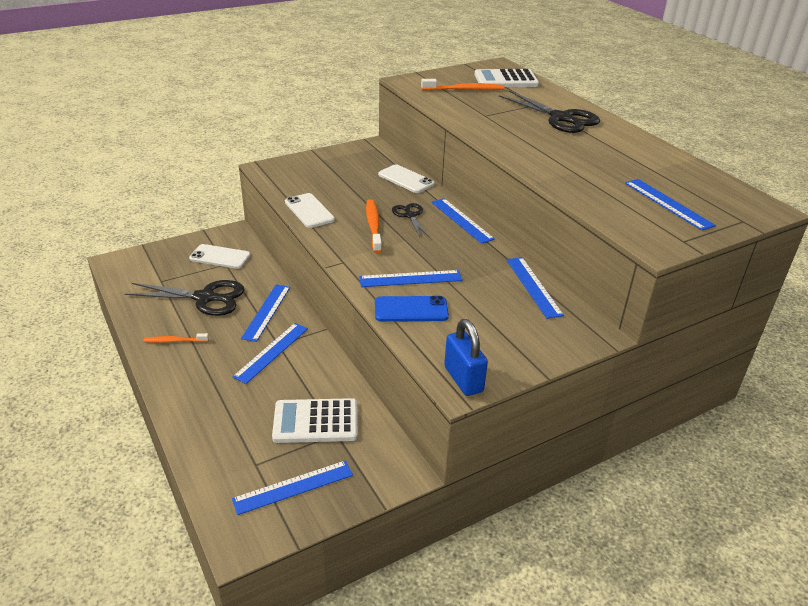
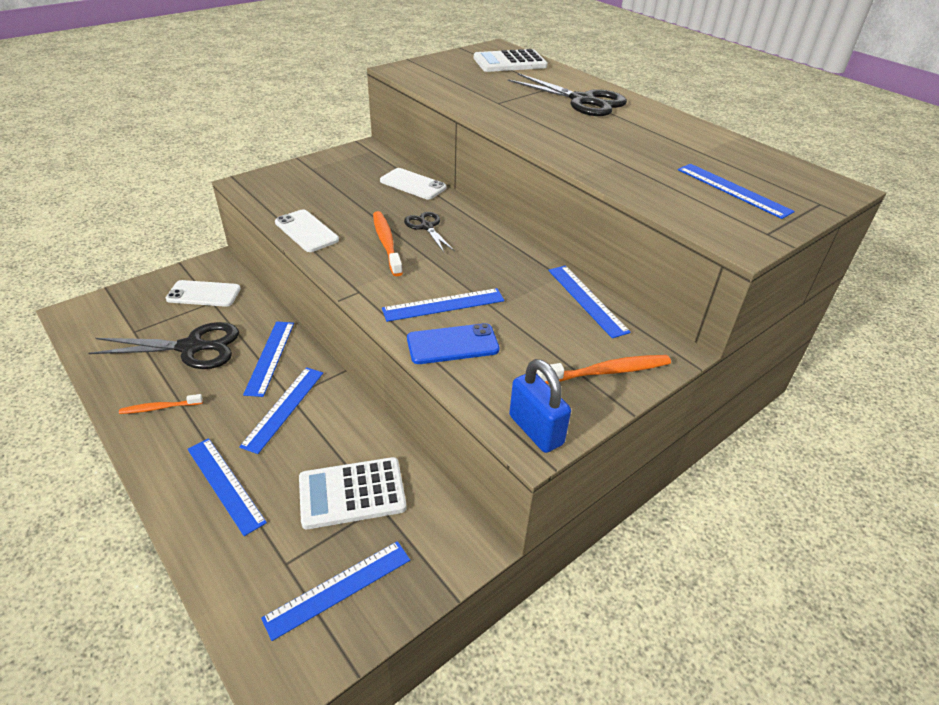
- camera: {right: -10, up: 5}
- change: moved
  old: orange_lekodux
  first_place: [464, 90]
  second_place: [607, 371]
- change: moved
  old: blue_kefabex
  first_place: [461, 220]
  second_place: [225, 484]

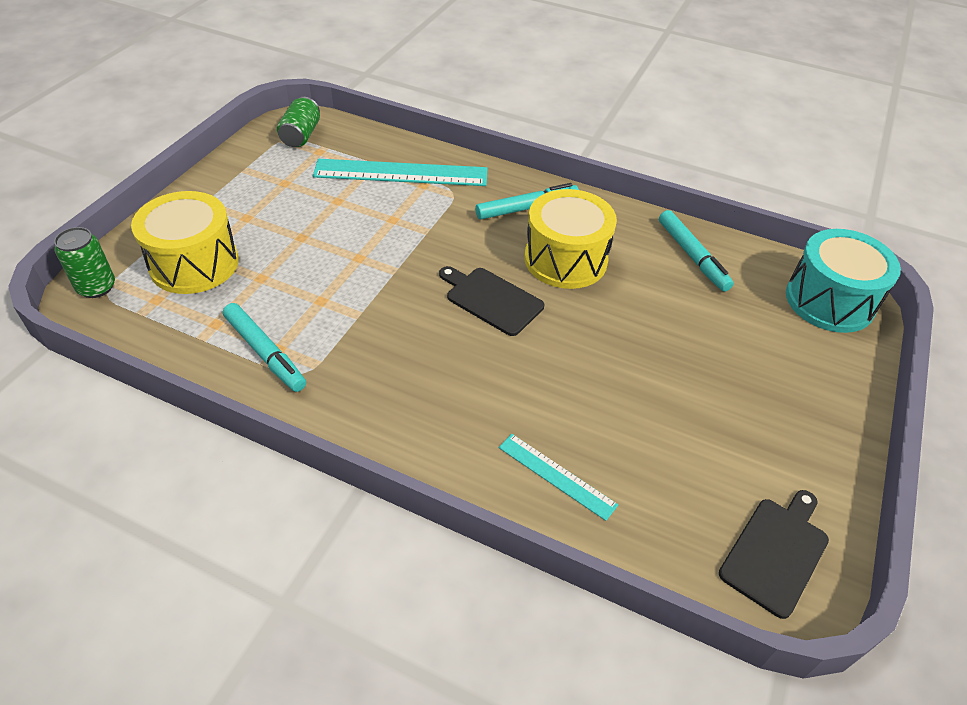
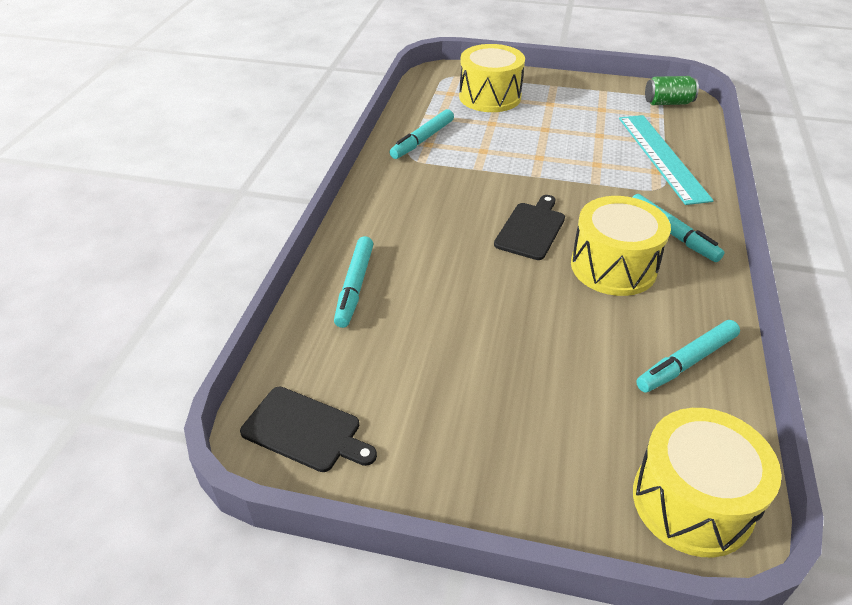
- camera: {right: 80, up: -5}
- change: removed
  old: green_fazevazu
  first_place: [96, 287]
- change: replaced
  old: turquoise_kefabex
  new: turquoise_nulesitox
  first_place: [556, 476]
  second_place: [354, 286]
- change: recoloured
  old: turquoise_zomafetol
  new: yellow_zomafetol
  first_place: [829, 301]
  second_place: [692, 502]

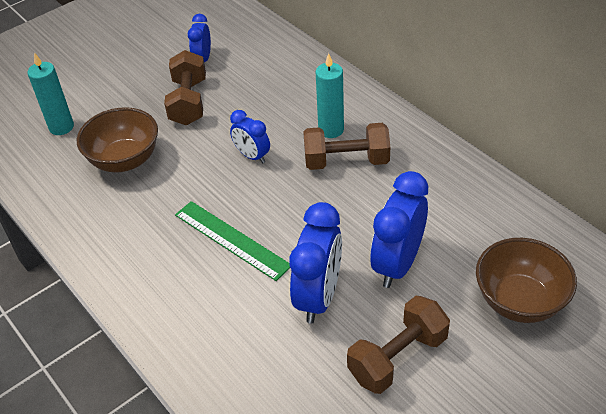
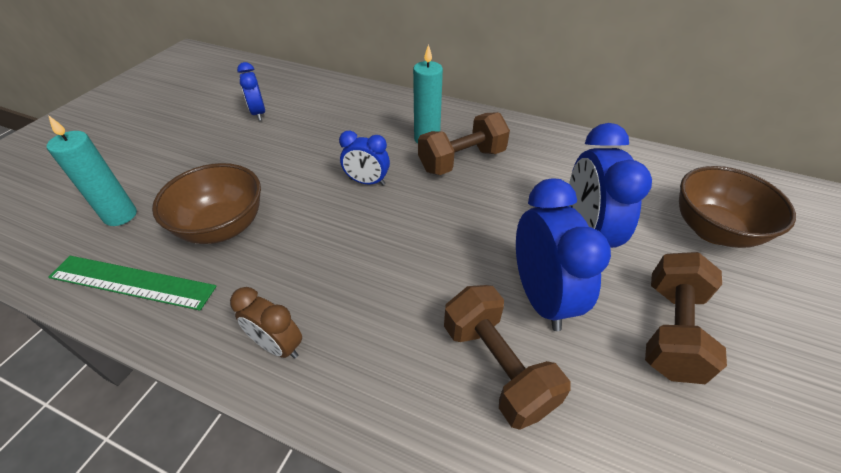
- camera: {right: -30, up: 0}
- change: moved
  old: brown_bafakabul
  first_place: [188, 102]
  second_place: [496, 366]
- change: moved
  old: green_kefabex
  first_place: [232, 239]
  second_place: [132, 282]
- change: added
  new: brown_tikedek
  second_place: [278, 345]

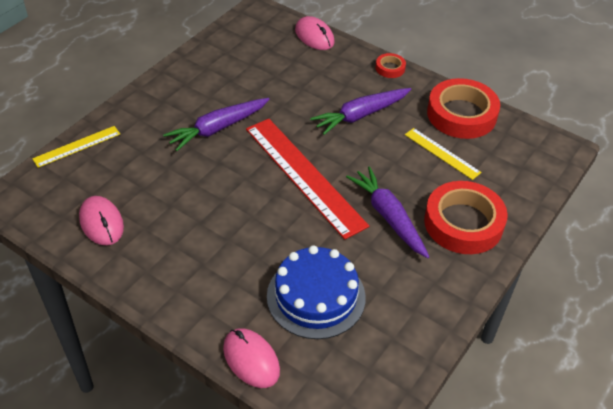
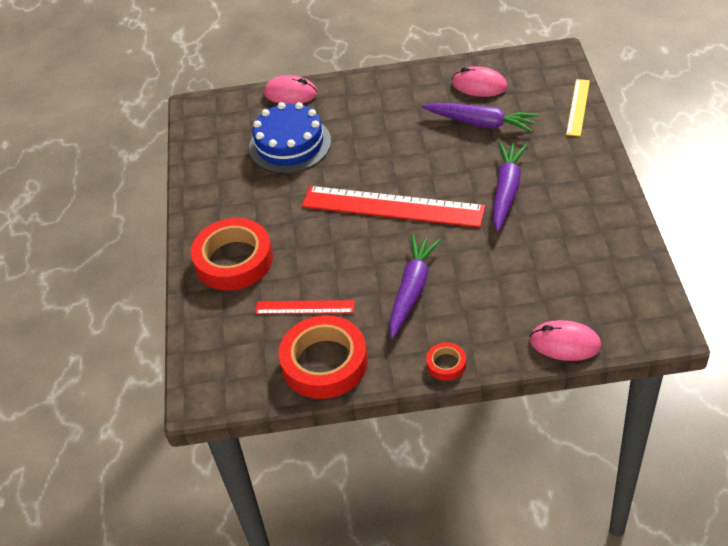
- camera: {right: 145, up: 0}
- change: moved
  old: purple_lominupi
  first_place: [388, 217]
  second_place: [481, 123]
- change: recoloured
  old: yellow_kefabex
  new: red_kefabex
  first_place: [442, 153]
  second_place: [305, 307]

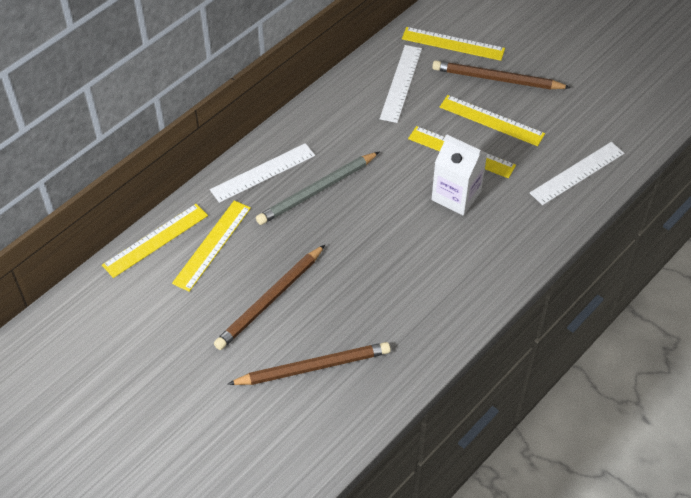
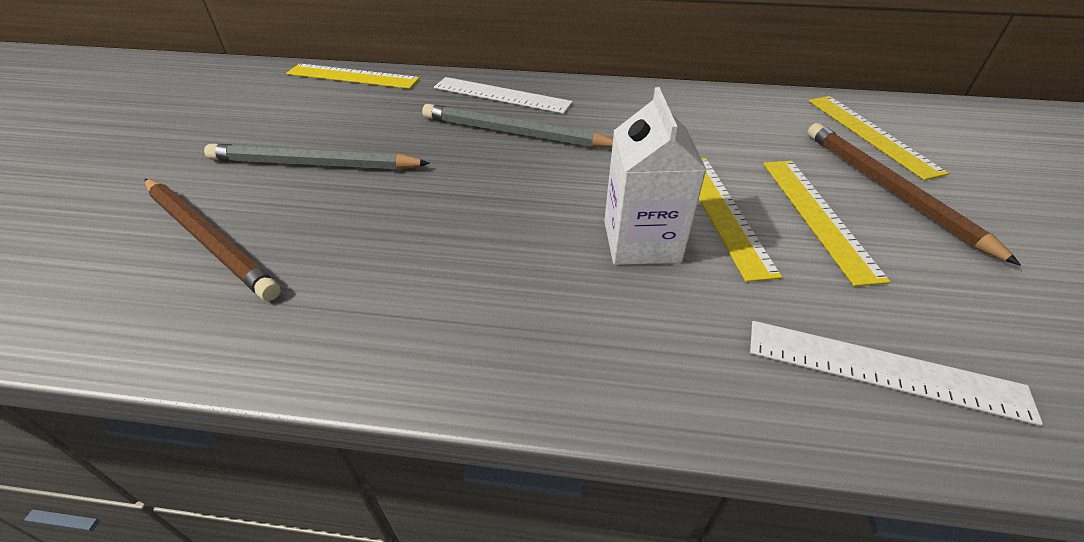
- camera: {right: 55, up: -10}
- change: removed
  old: yellow_kefabex
  first_place: [212, 245]
- change: recoloured
  old: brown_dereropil
  new: grey_dereropil
  first_place: [270, 299]
  second_place: [314, 164]
- change: removed
  old: white_kefabex
  first_place: [401, 83]

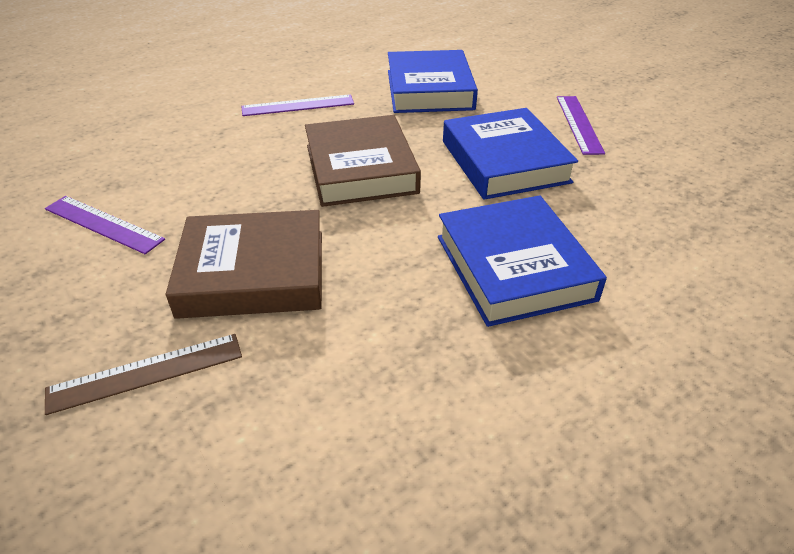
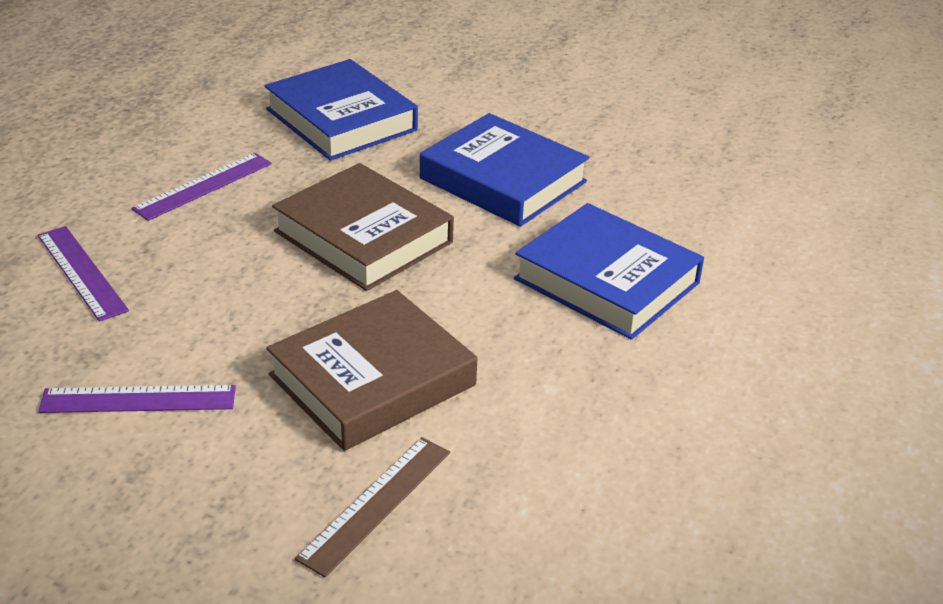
- camera: {right: -35, up: -5}
- change: moved
  old: purple_kefabex
  first_place: [579, 124]
  second_place: [82, 272]

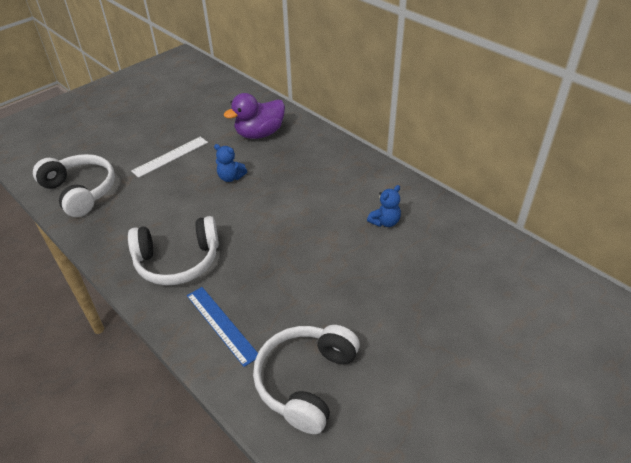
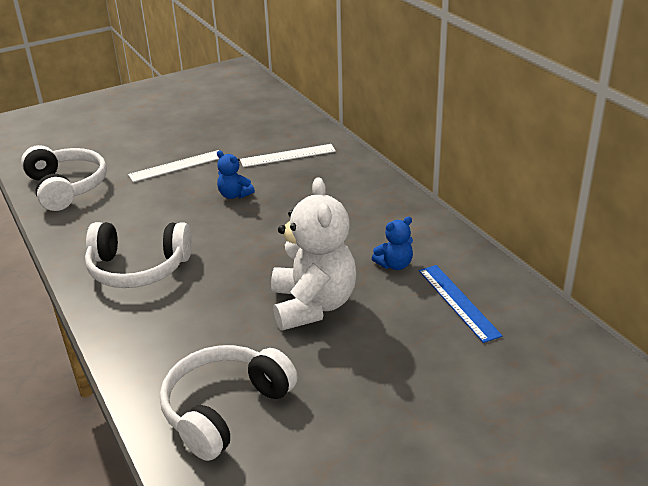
- camera: {right: 15, up: -10}
- change: moved
  old: blue_kefabex
  first_place: [222, 324]
  second_place: [458, 302]
- change: replaced
  old: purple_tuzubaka
  new: white_kefabex
  first_place: [259, 134]
  second_place: [288, 155]
- change: added
  new: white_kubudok
  second_place: [313, 305]

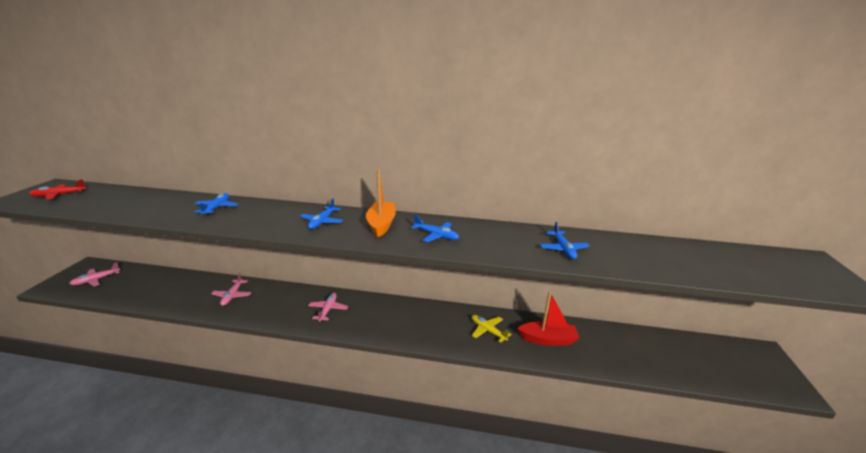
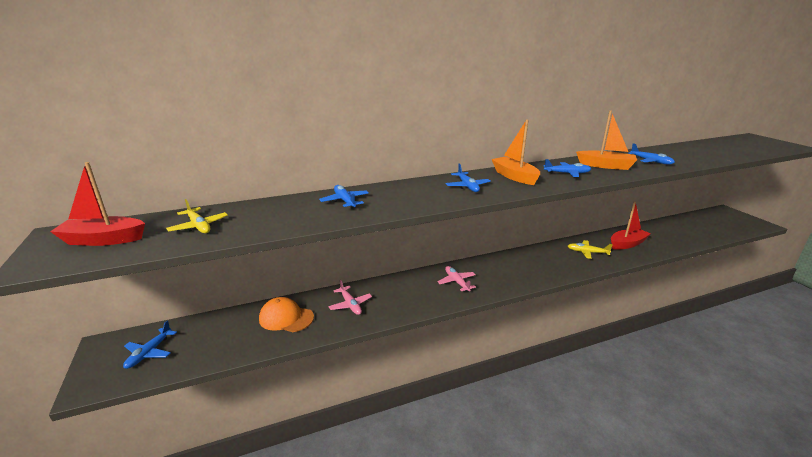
- camera: {right: -30, up: 0}
- change: replaced
  old: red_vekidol
  new: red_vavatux
  first_place: [59, 195]
  second_place: [103, 240]
- change: recoloured
  old: pink_vekidol
  new: blue_vekidol
  first_place: [96, 280]
  second_place: [149, 352]
- change: added
  new: yellow_vekidol
  second_place: [198, 226]
- change: added
  new: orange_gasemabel
  second_place: [286, 318]
- change: added
  new: orange_vavatux
  second_place: [605, 166]

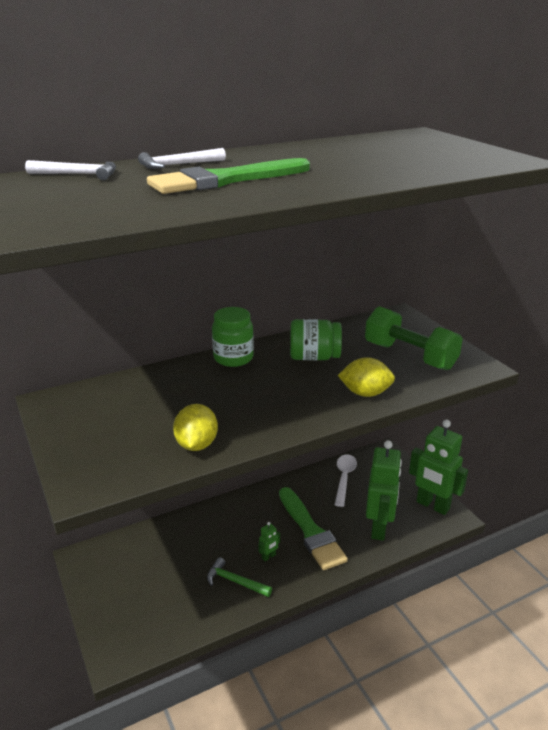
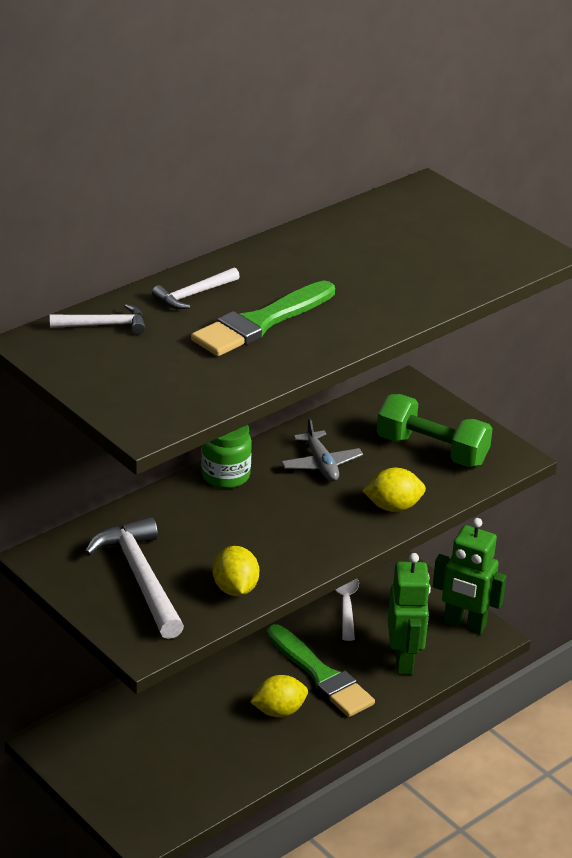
- camera: {right: -15, up: 5}
- change: removed
  old: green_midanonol
  first_place: [235, 581]
- change: replaced
  old: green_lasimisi
  new: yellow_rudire
  first_place: [269, 557]
  second_place: [279, 711]
- change: replaced
  old: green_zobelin
  new: grey_vekidol
  first_place: [314, 357]
  second_place: [321, 464]
- change: added
  new: white_midanonol
  second_place: [141, 578]

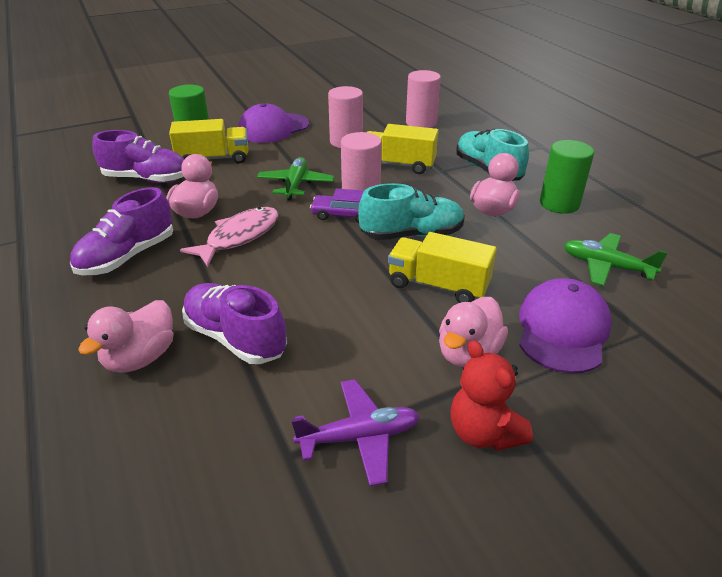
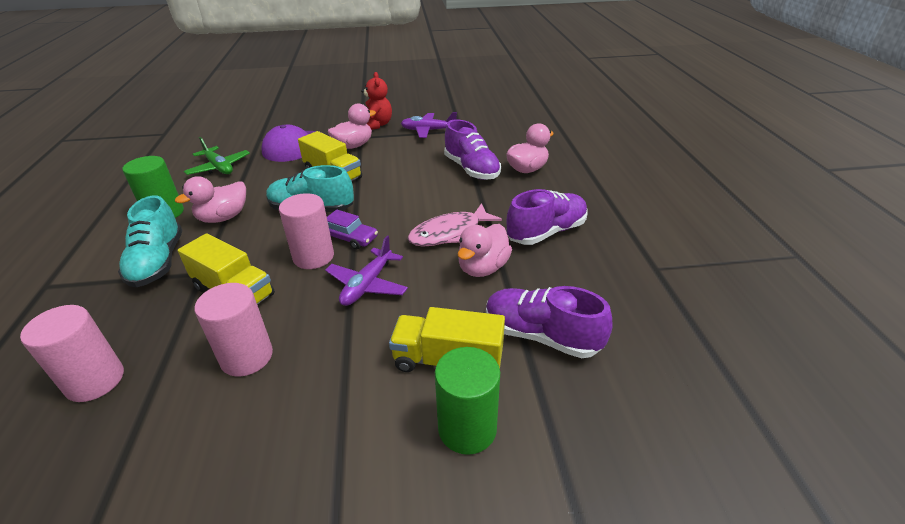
- camera: {right: -160, up: 0}
- change: removed
  old: purple_gasemabel
  first_place: [273, 128]
- change: recoloured
  old: green_vekidol
  new: purple_vekidol
  first_place: [295, 185]
  second_place: [367, 285]

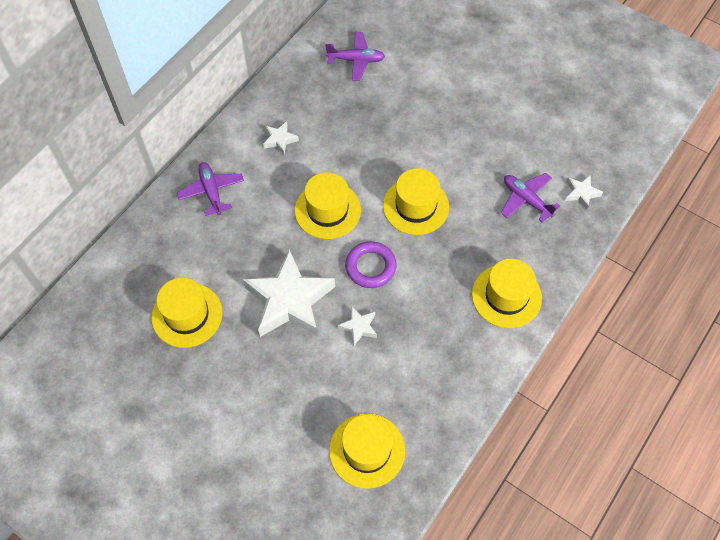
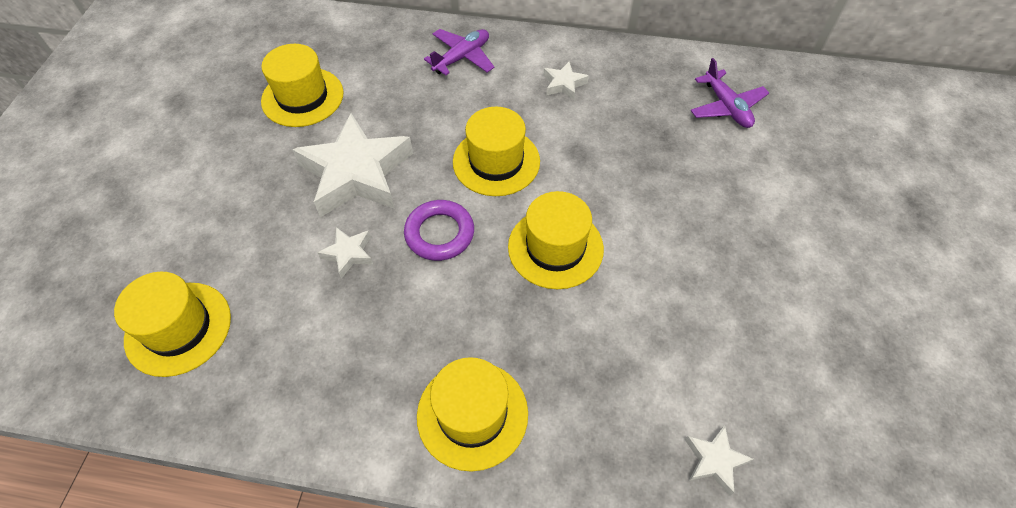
- camera: {right: 65, up: -5}
- change: removed
  old: purple_vekidol
  first_place: [526, 199]

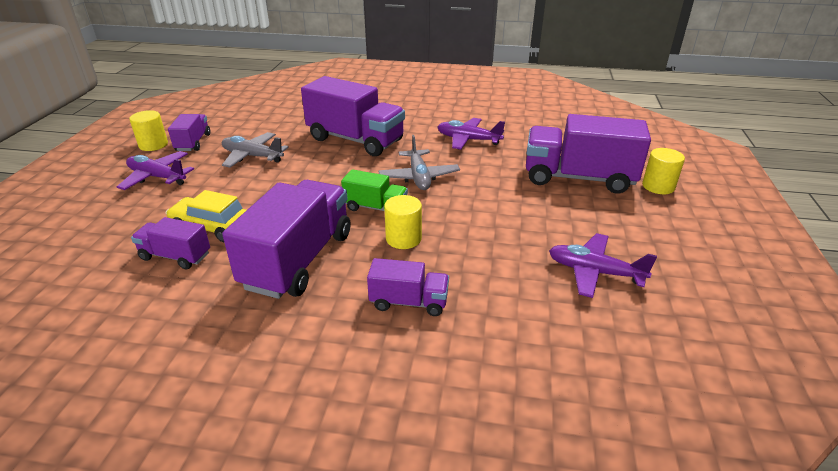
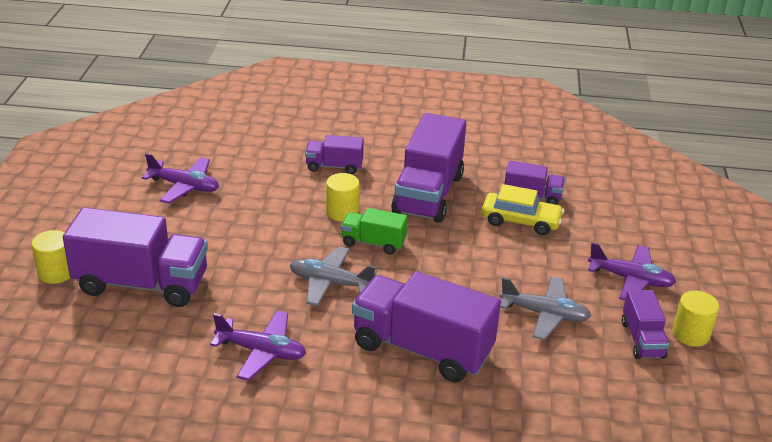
- camera: {right: 175, up: 0}
- change: turned
  old: grey_vekidol
  first_place: [419, 177]
  second_place: [330, 283]
  degrees: -60

